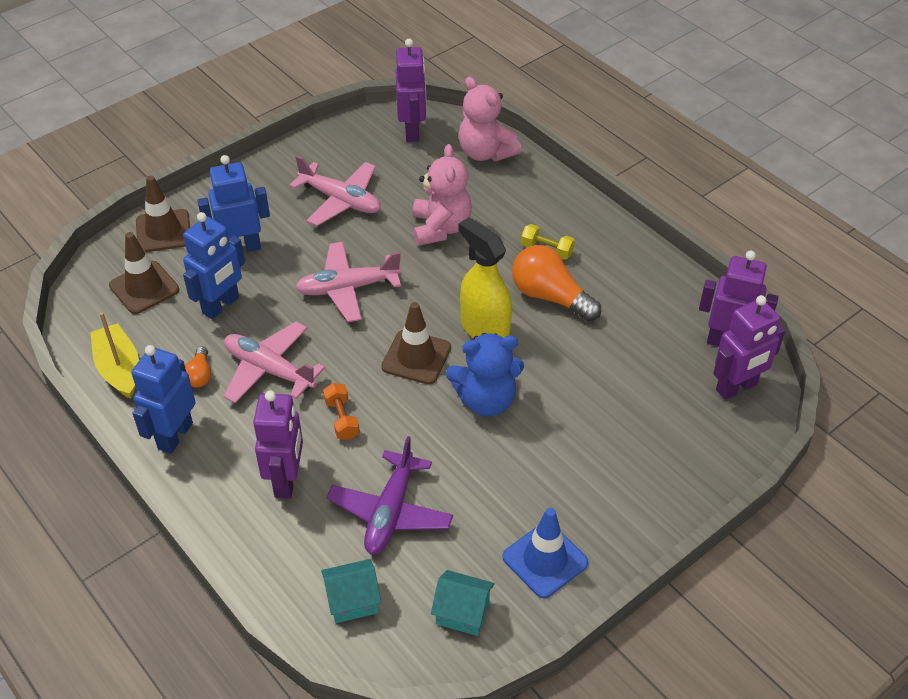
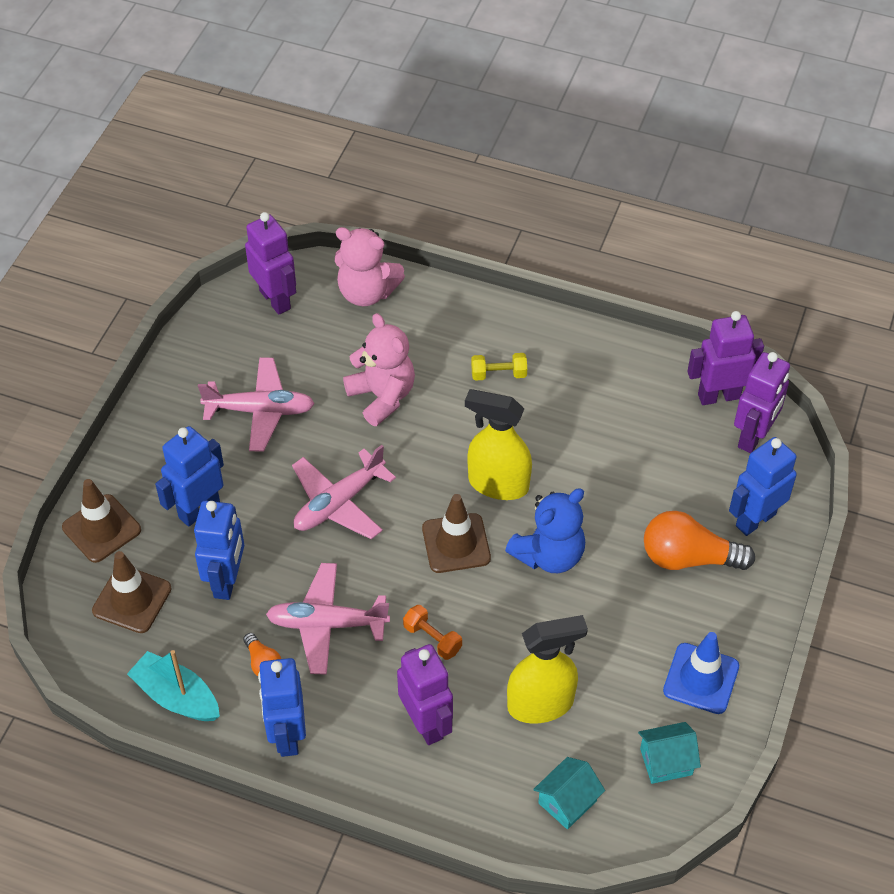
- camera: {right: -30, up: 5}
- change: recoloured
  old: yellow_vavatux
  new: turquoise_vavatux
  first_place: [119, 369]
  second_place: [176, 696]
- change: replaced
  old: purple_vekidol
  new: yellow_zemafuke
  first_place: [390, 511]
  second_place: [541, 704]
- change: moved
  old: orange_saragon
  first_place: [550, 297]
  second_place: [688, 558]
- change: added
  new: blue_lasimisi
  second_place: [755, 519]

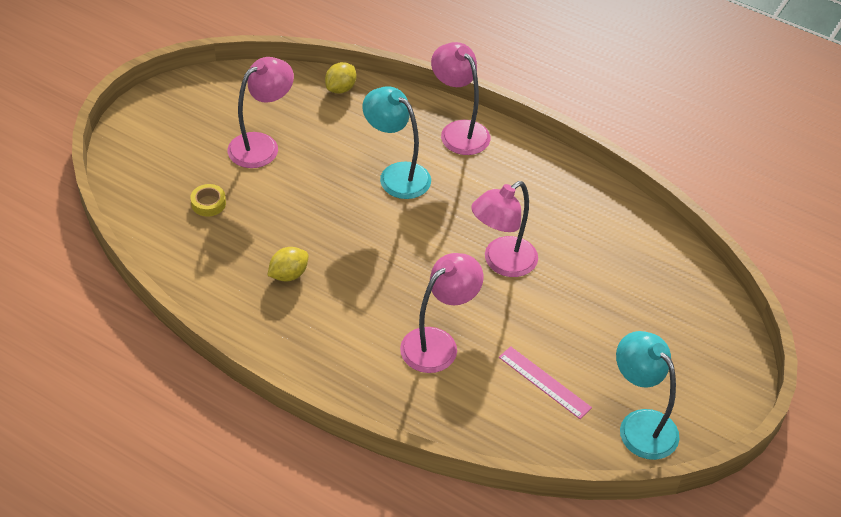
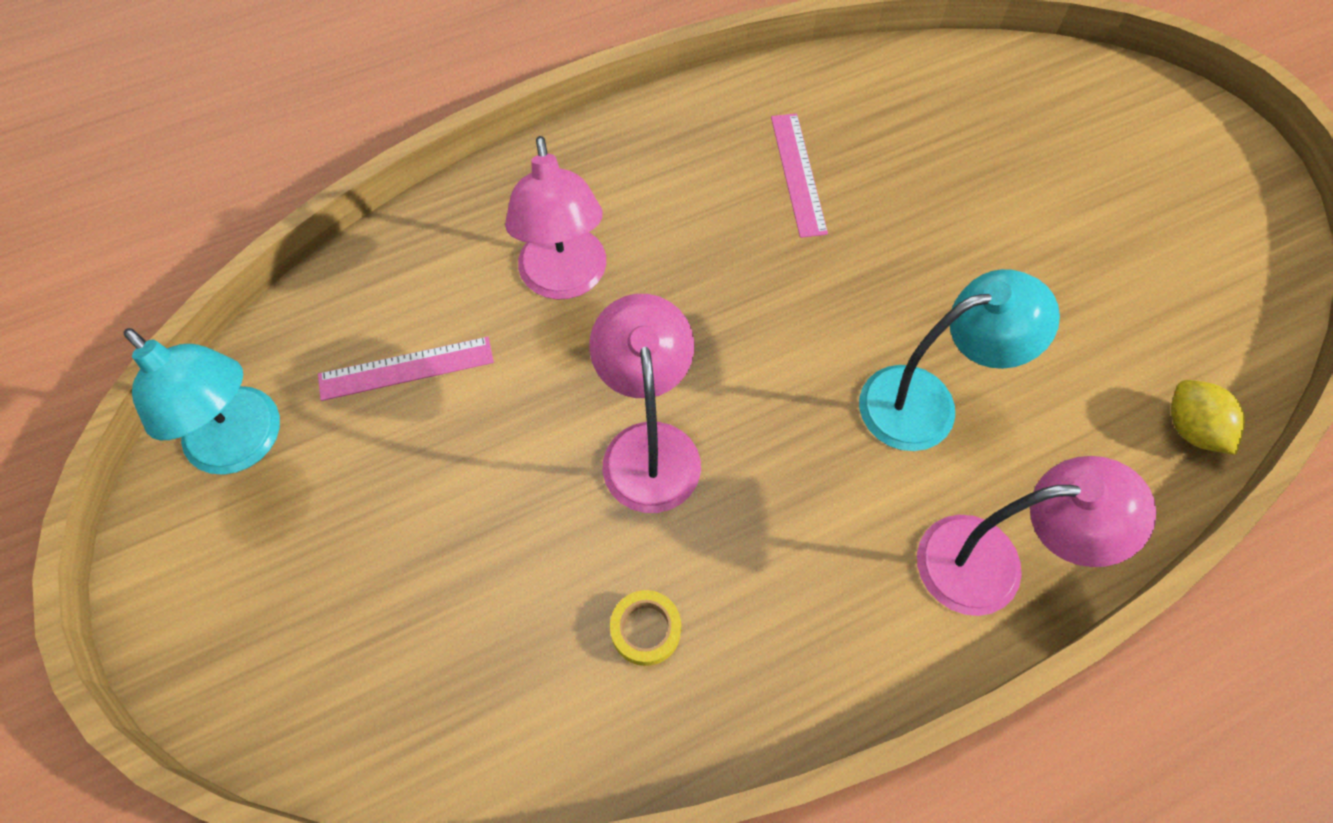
- camera: {right: 125, up: 15}
- change: moved
  old: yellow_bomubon
  first_place: [208, 203]
  second_place: [646, 630]
- change: removed
  old: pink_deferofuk
  first_place: [262, 145]
- change: replaced
  old: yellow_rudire
  new: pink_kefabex
  first_place: [288, 274]
  second_place: [798, 174]
- change: turned
  old: turquoise_deferofuk
  first_place: [640, 425]
  second_place: [245, 444]
  degrees: 45

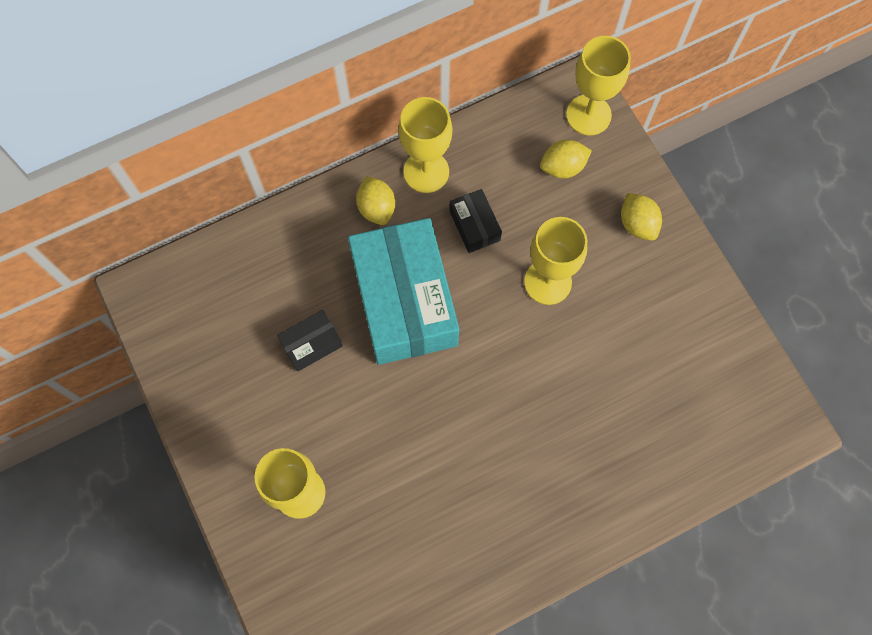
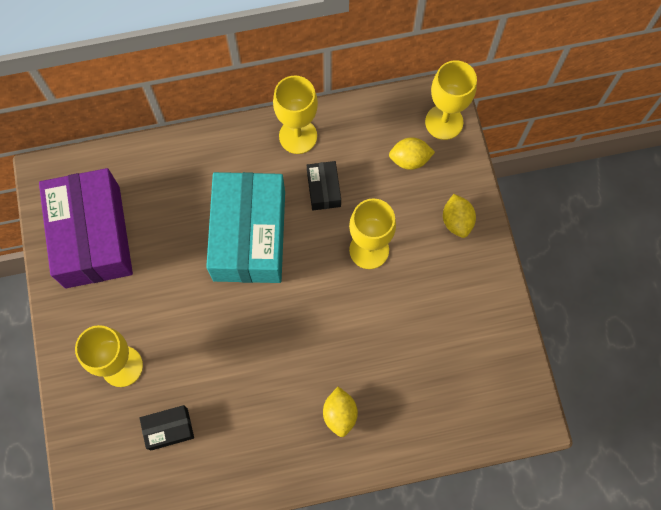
- camera: {right: 15, up: 0}
- change: moved
  old: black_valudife
  first_place: [311, 344]
  second_place: [169, 429]
- change: moved
  old: yellow_rudire
  first_place: [376, 208]
  second_place: [340, 414]
- change: added
  new: purple_valudife
  second_place: [92, 236]

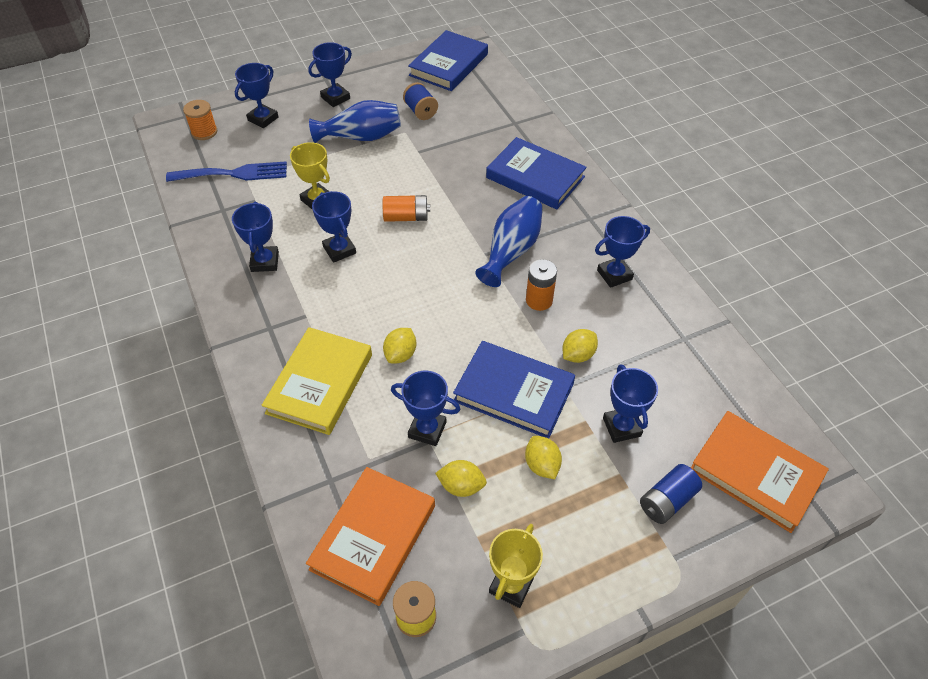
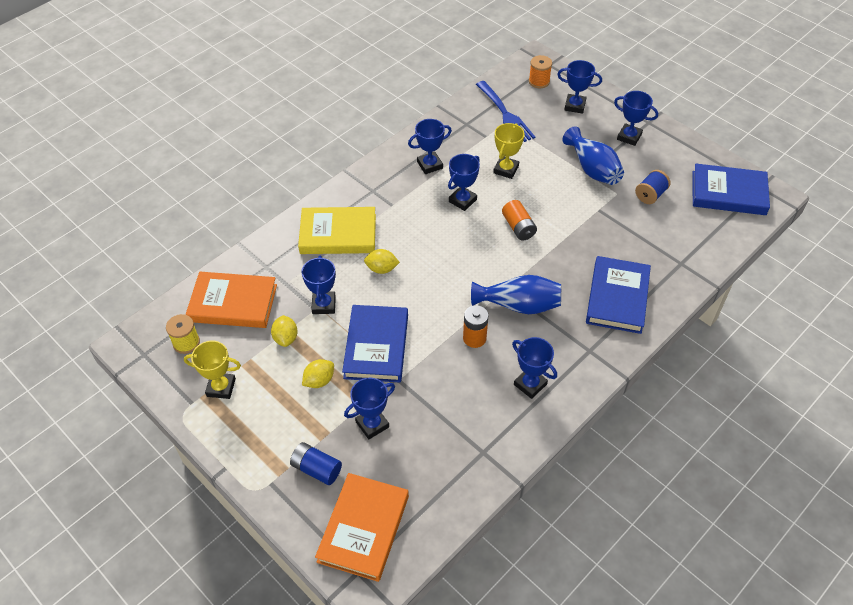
- camera: {right: 70, up: 0}
- change: removed
  old: yellow_rudire
  first_place: [578, 355]

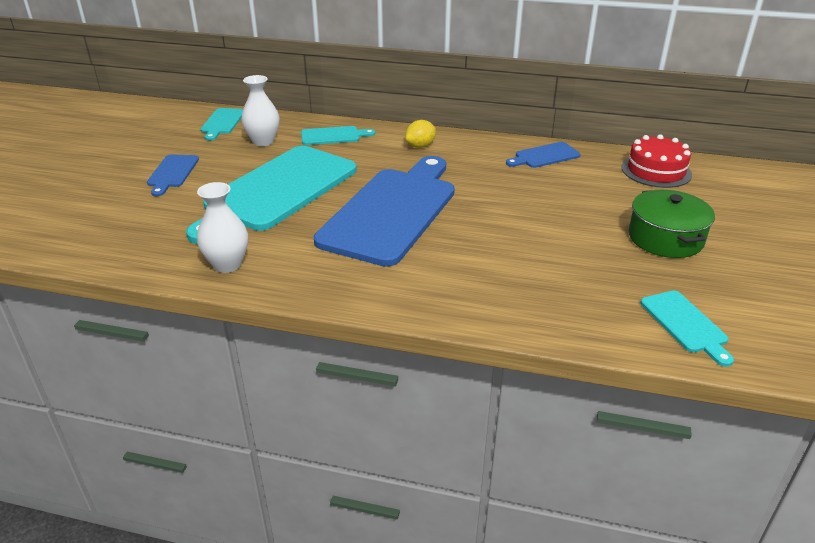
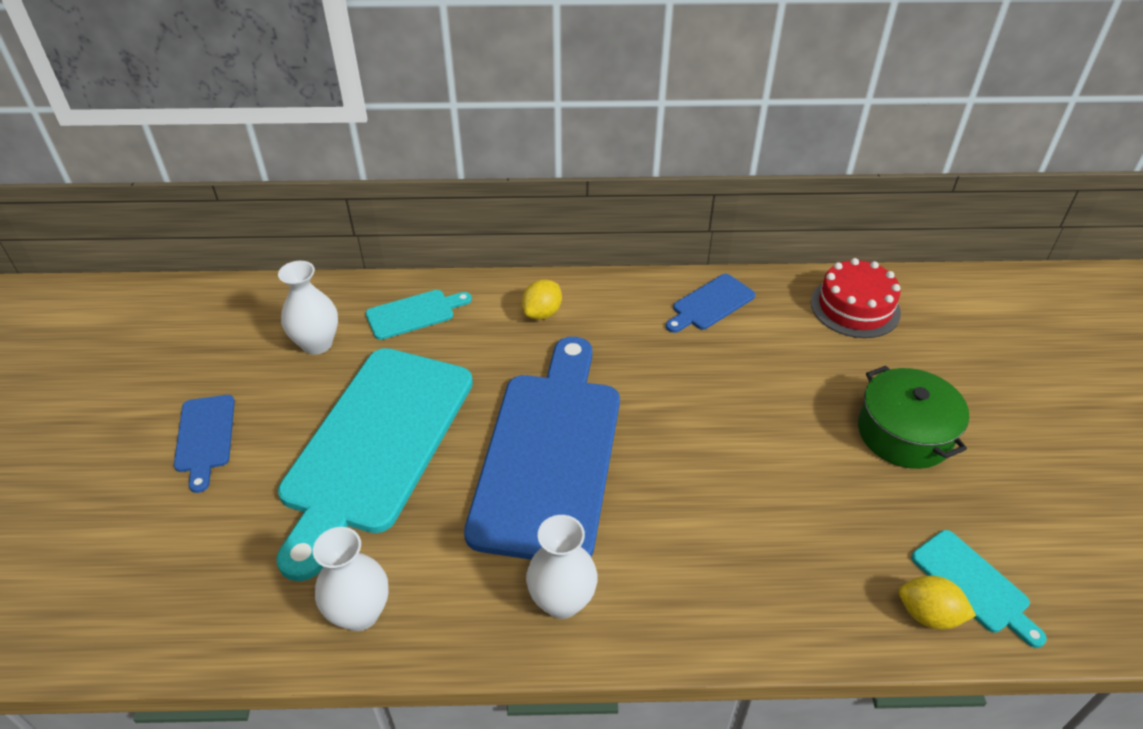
- camera: {right: -15, up: 10}
- change: removed
  old: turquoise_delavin
  first_place: [222, 122]
- change: added
  new: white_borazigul
  second_place: [562, 601]
- change: added
  new: yellow_rudire
  second_place: [928, 615]

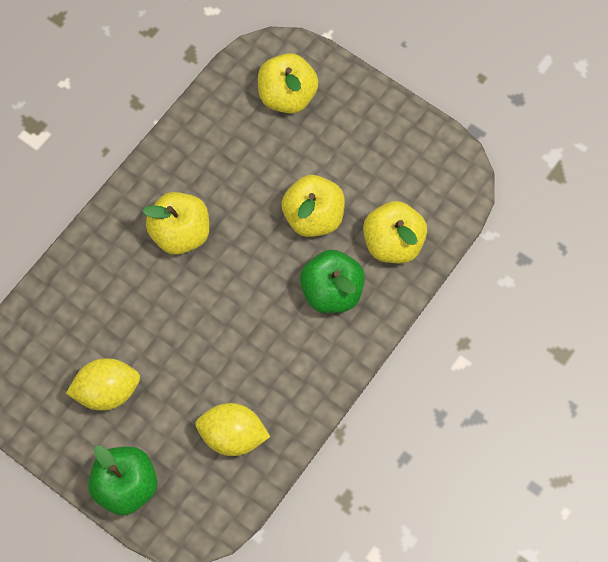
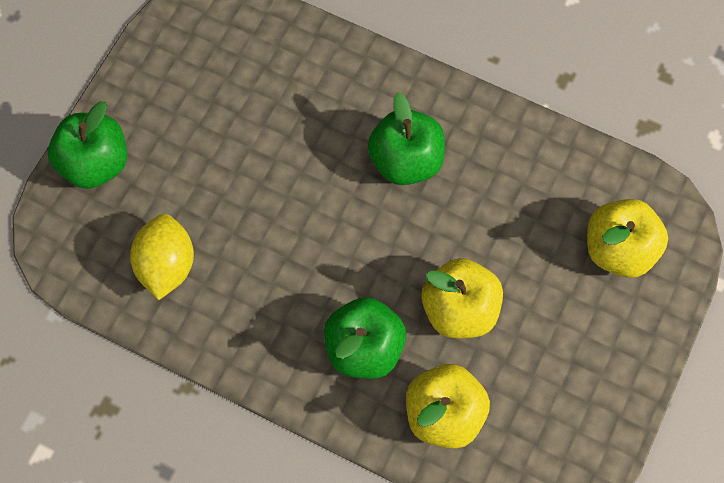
- camera: {right: 80, up: 0}
- change: removed
  old: yellow_rudire
  first_place: [108, 390]
- change: recoloured
  old: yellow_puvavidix
  new: green_puvavidix
  first_place: [181, 233]
  second_place: [406, 160]

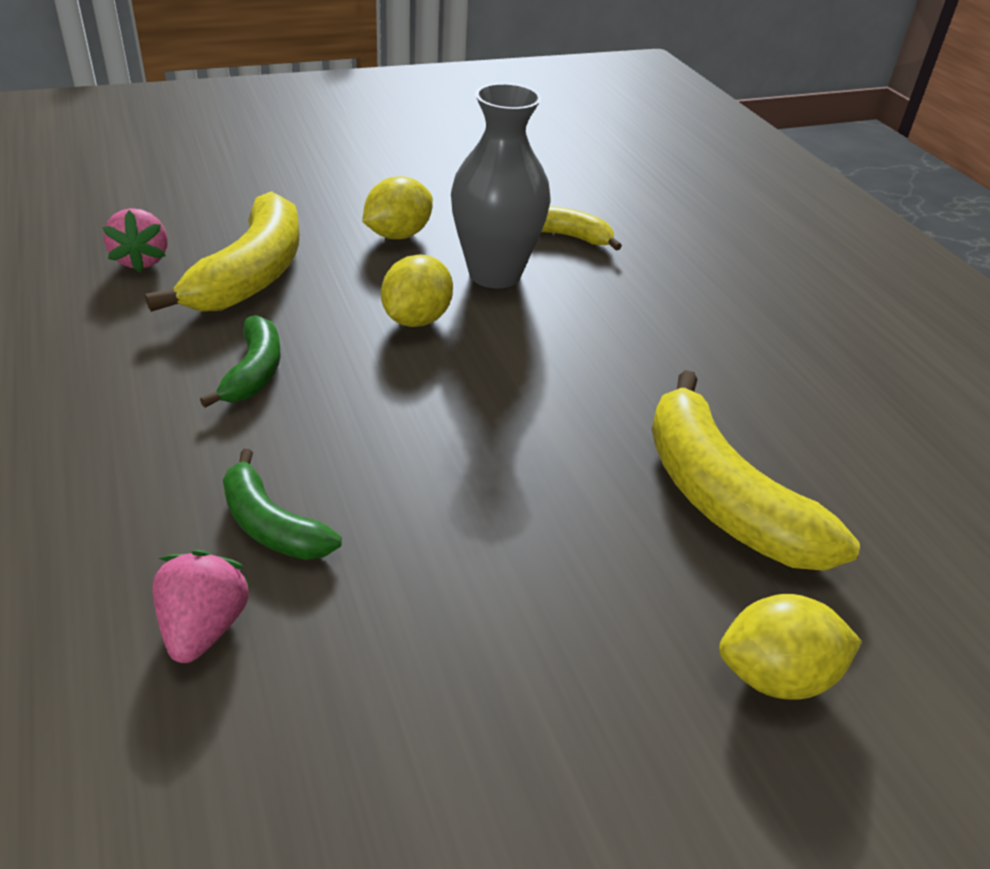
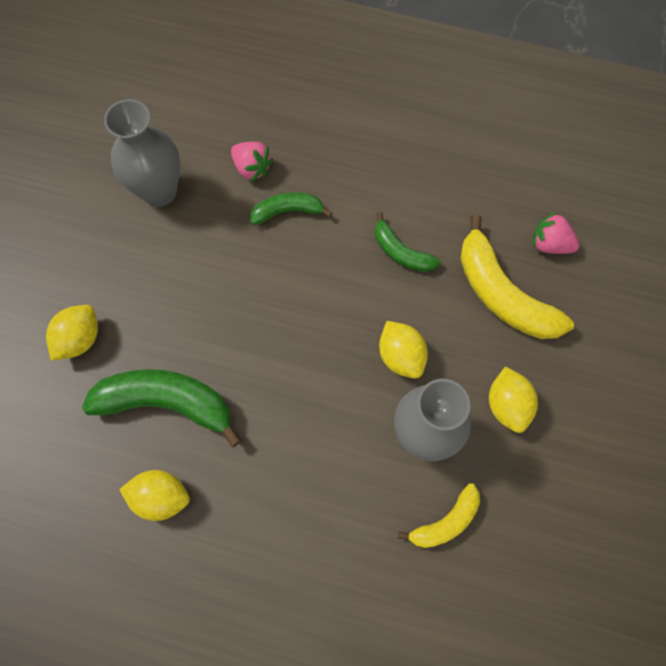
- camera: {right: 130, up: 30}
- change: recoloured
  old: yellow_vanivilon
  new: green_vanivilon
  first_place: [722, 497]
  second_place: [167, 403]
- change: added
  new: grey_borazigul
  second_place: [159, 191]
- change: added
  new: yellow_rudire
  second_place: [161, 497]

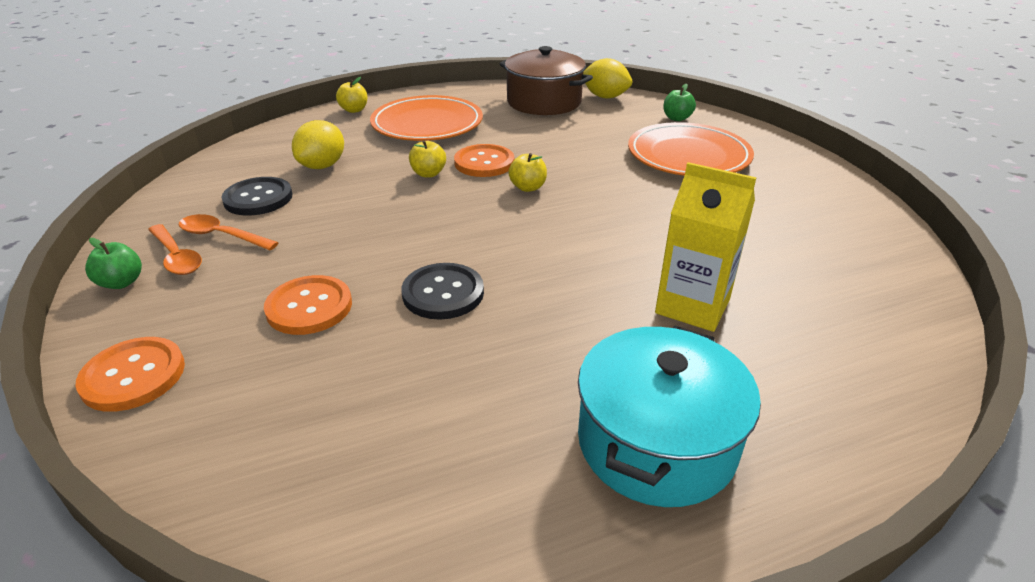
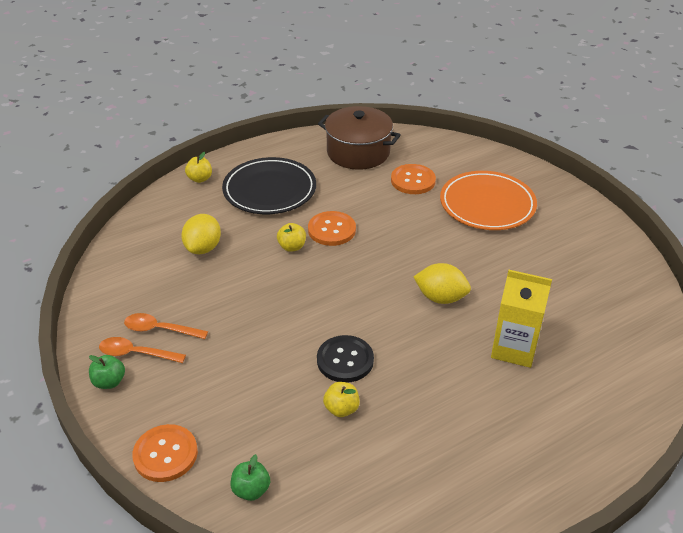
- camera: {right: -10, up: 5}
- change: turned
  old: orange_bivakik
  first_place: [176, 257]
  second_place: [136, 353]
  degrees: 150
- change: removed
  old: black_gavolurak
  first_place: [258, 198]
- change: moved
  old: orange_gavolurak
  first_place: [309, 307]
  second_place: [413, 180]
- change: recoloured
  old: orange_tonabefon
  new: black_tonabefon
  first_place: [427, 124]
  second_place: [269, 190]
- change: moved
  old: yellow_puvavidix
  first_place: [528, 187]
  second_place: [341, 409]
- change: removed
  old: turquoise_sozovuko
  first_place: [656, 442]
- change: moved
  old: yellow_rudire
  first_place: [605, 97]
  second_place: [440, 297]
- change: moved
  old: green_puvavidix
  first_place: [676, 118]
  second_place: [251, 490]

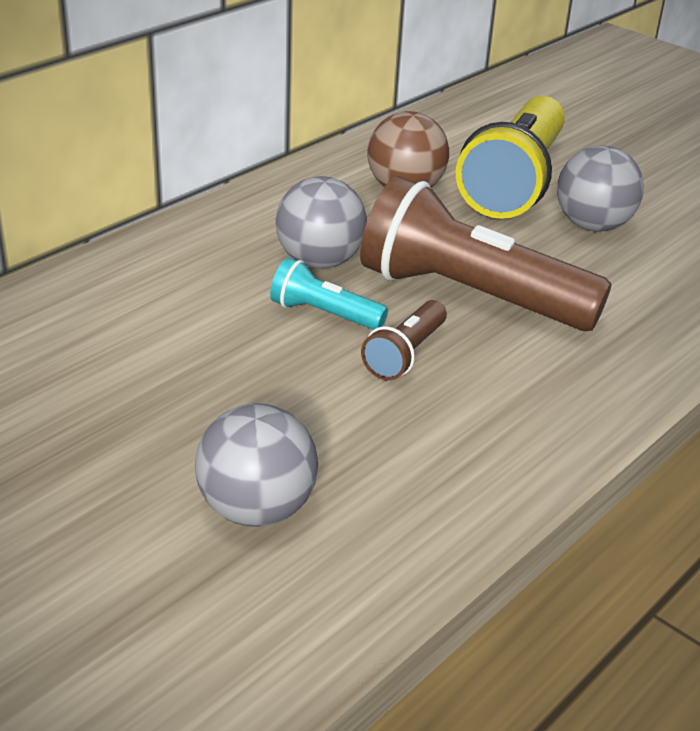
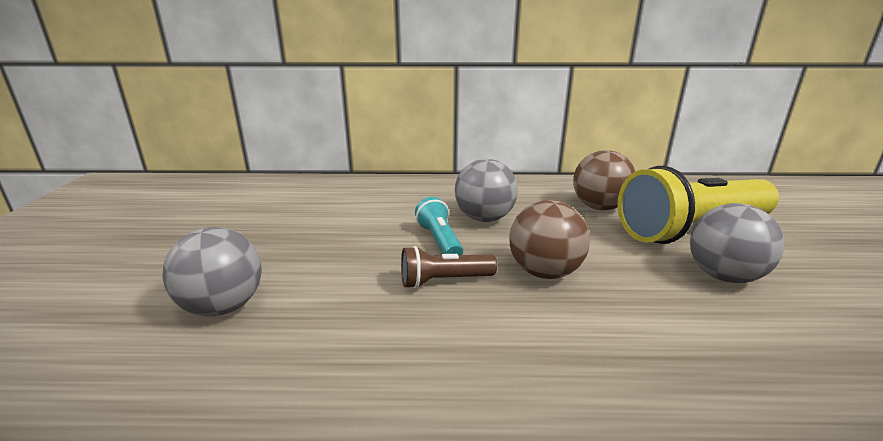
- camera: {right: 50, up: -10}
- change: replaced
  old: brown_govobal
  new: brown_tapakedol
  first_place: [469, 296]
  second_place: [544, 272]

